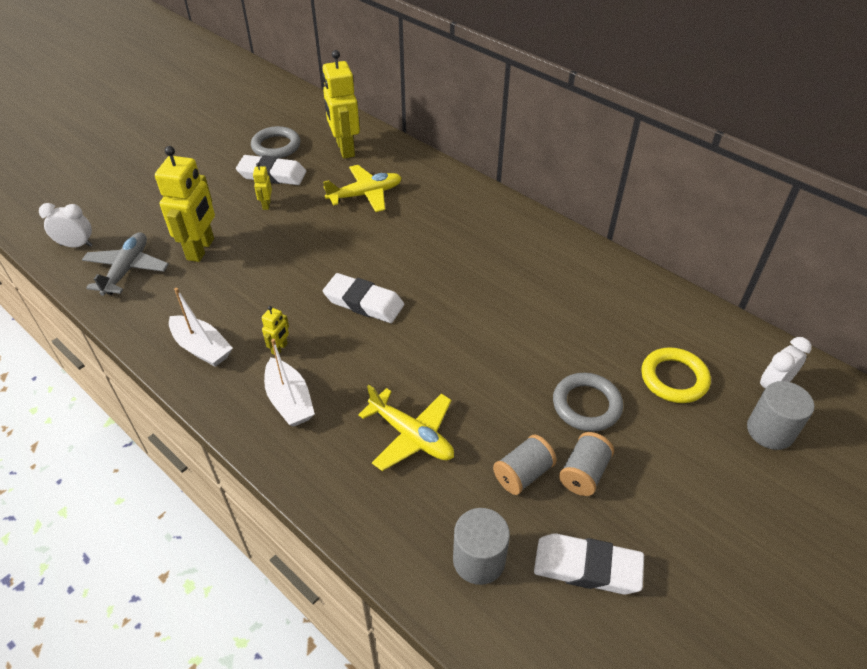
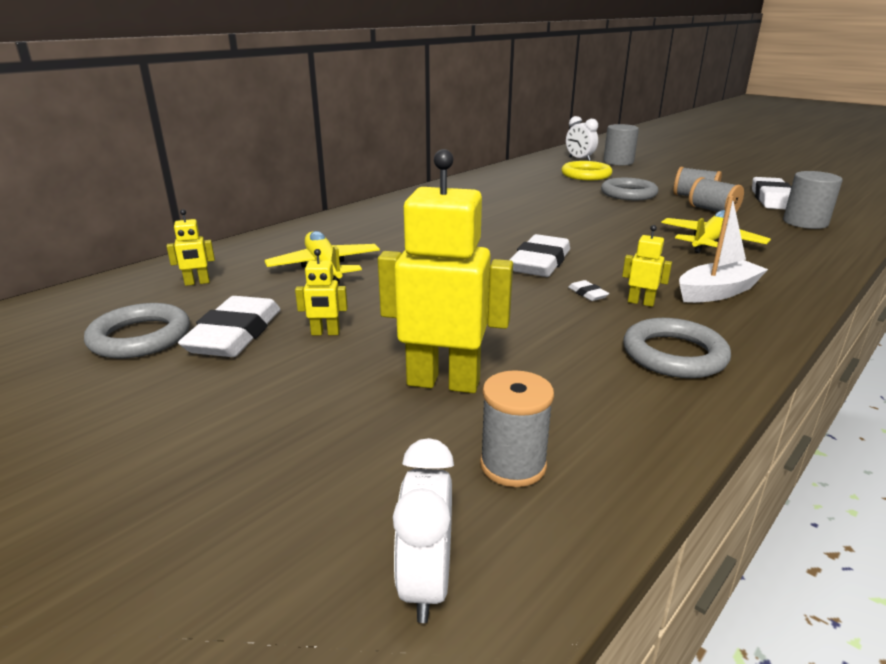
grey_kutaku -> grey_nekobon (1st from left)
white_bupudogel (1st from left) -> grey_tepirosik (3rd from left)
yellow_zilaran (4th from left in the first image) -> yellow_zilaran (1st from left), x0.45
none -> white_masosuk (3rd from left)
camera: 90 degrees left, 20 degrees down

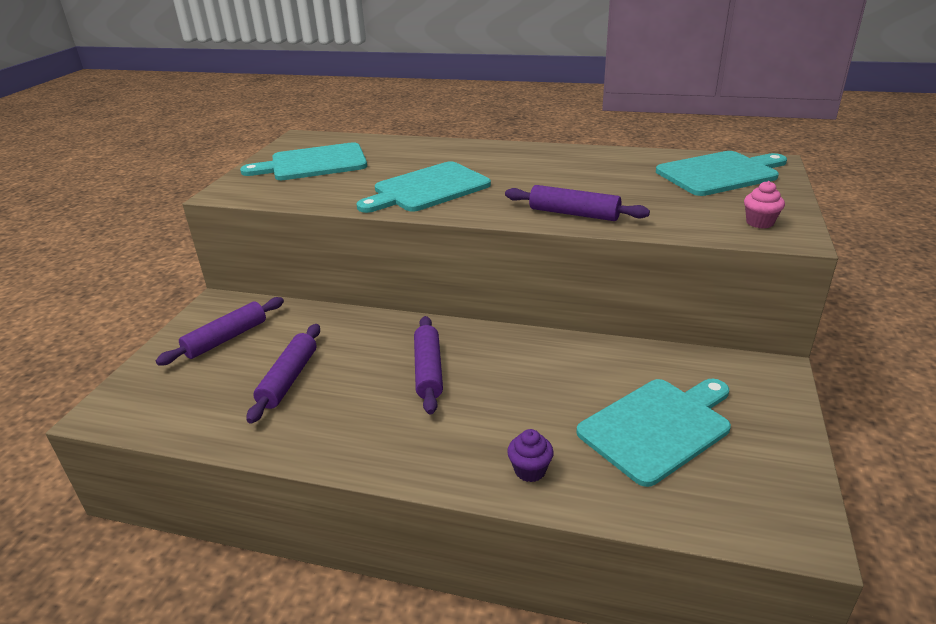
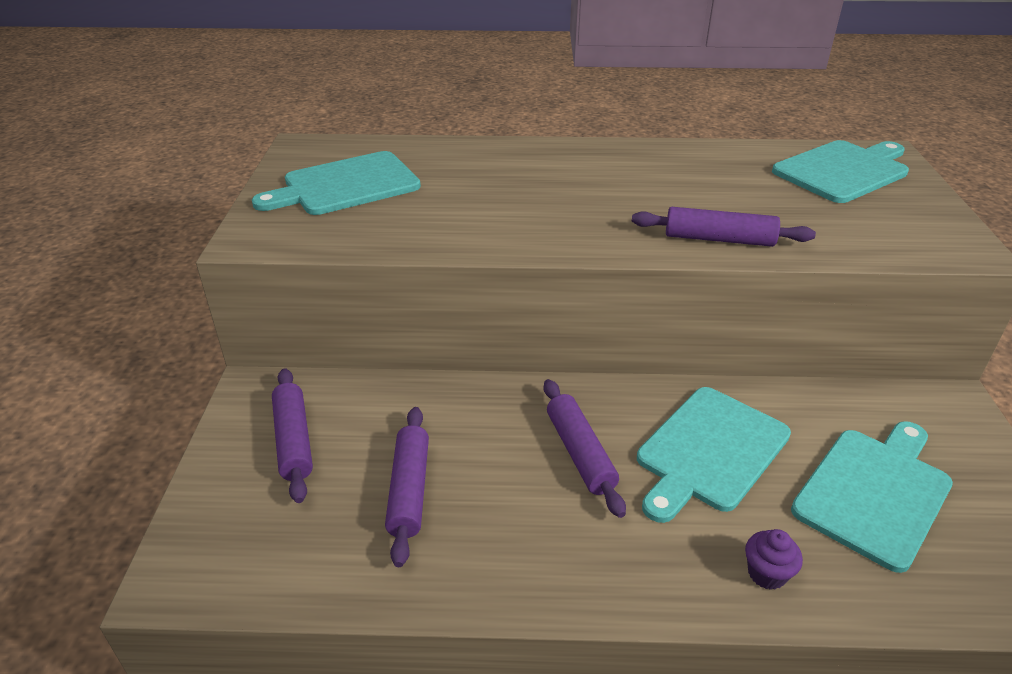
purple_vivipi (1st from left), 45 degrees counterclockwise
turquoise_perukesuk (2nd from left), move
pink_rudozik -> none
camera: 15 degrees left, 5 degrees up

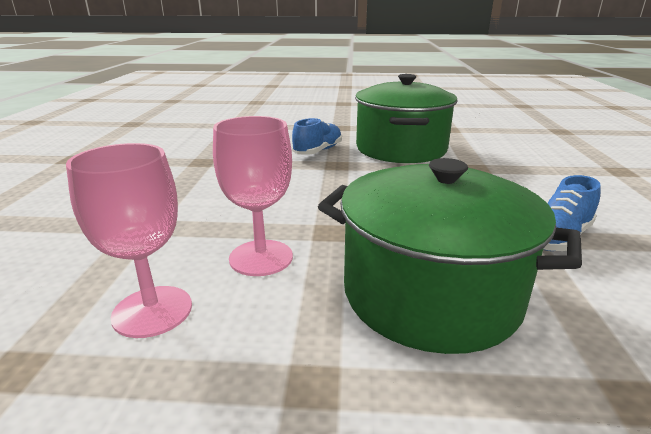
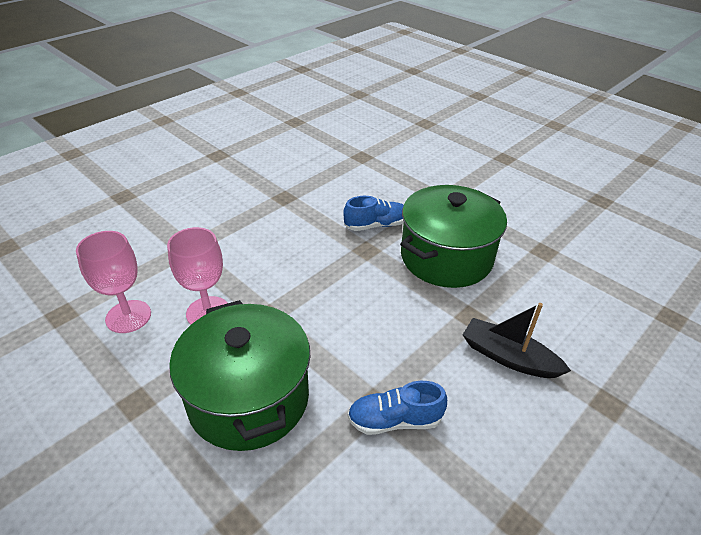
none -> black_bupudogel
camera: 40 degrees right, 15 degrees up

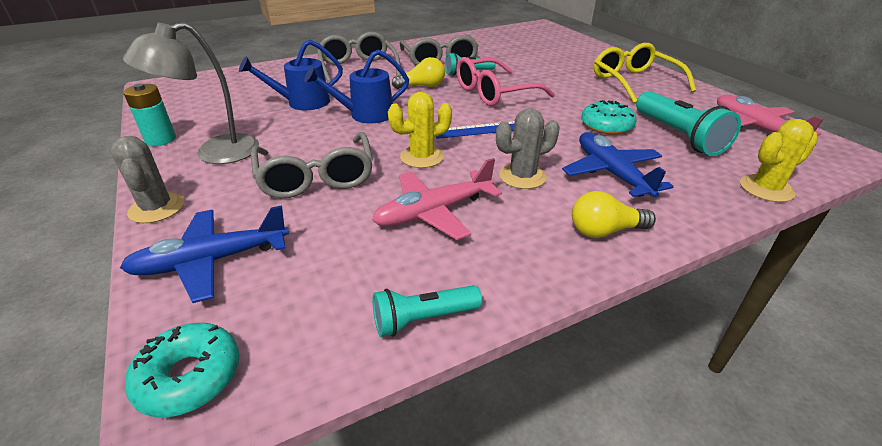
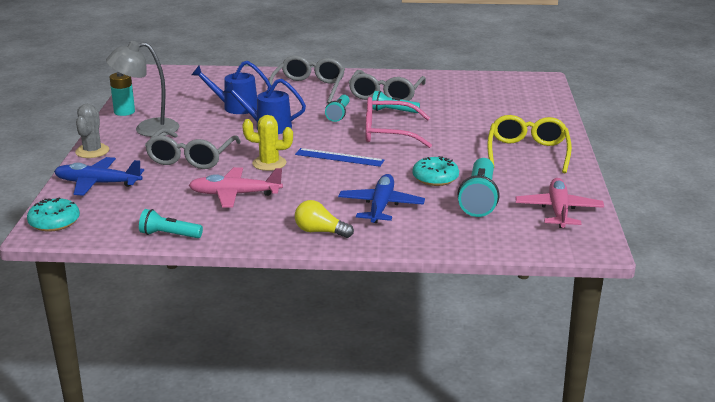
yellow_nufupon (1st from left) -> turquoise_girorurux (2nd from left)
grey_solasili (2nd from left) -> none
yellow_solasili (2nd from left) -> none
camera: 30 degrees right, 10 degrees down

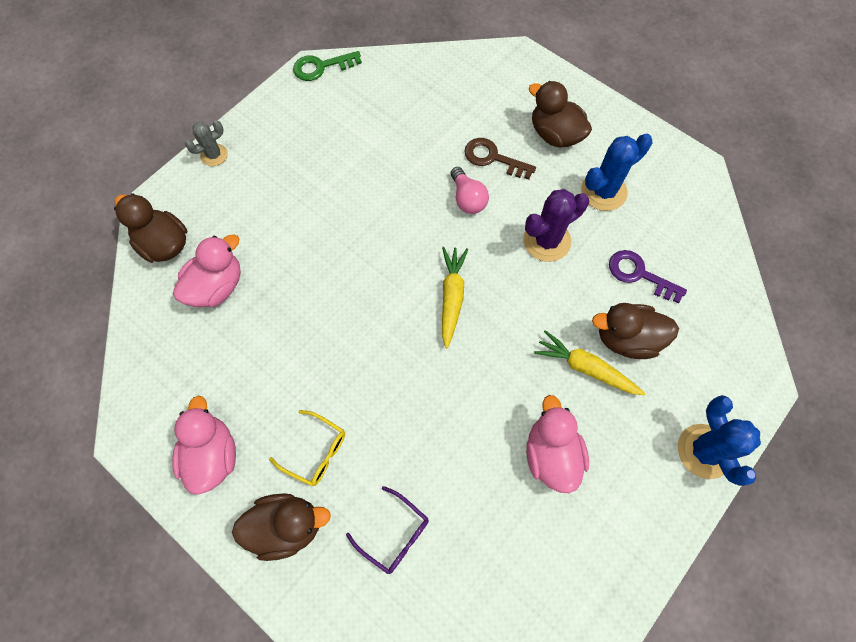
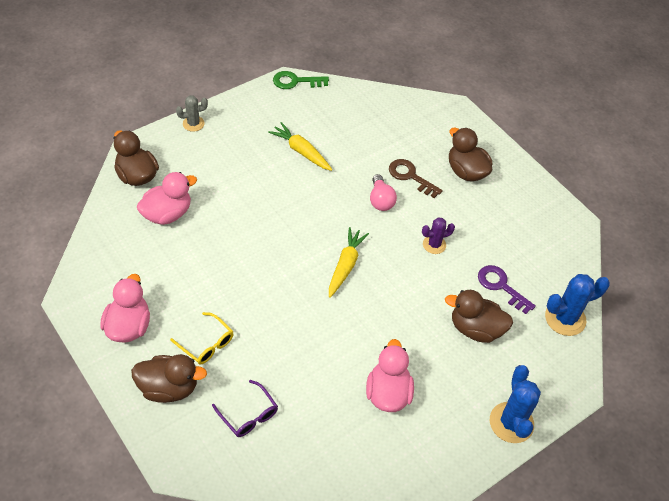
purple_solasili, x0.60
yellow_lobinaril (2nd from left in the first image) -> yellow_lobinaril (1st from left), move
blue_solasili (1st from left in the first image) -> blue_solasili (2nd from left), move
camera: 10 degrees right, 15 degrees down

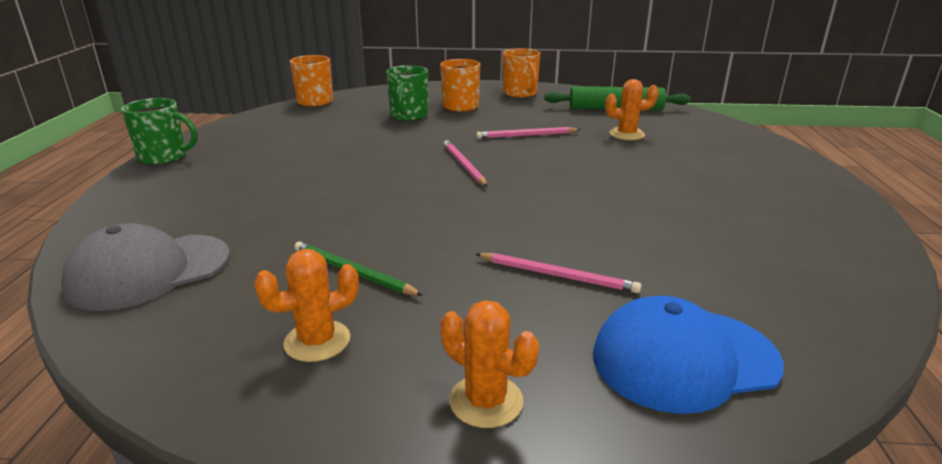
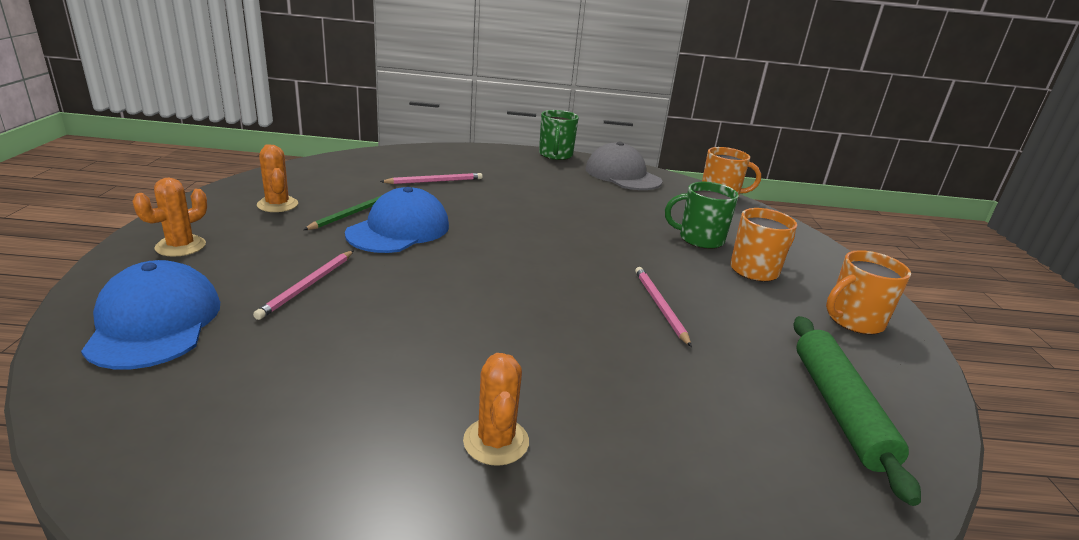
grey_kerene, move
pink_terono (1st from left in the first image) -> pink_terono (2nd from left), move
orange_solasili (3rd from left), move
none -> blue_kerene (2nd from left)
camera: 85 degrees right, 0 degrees up

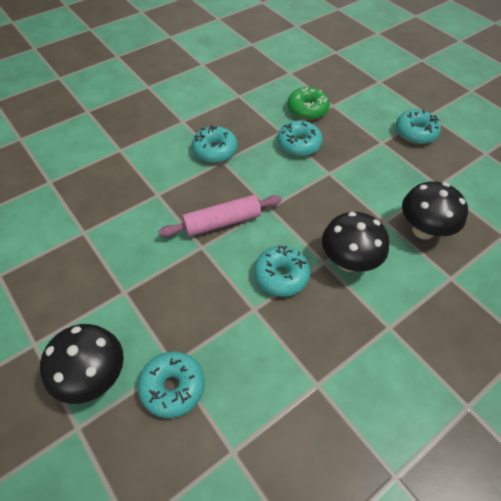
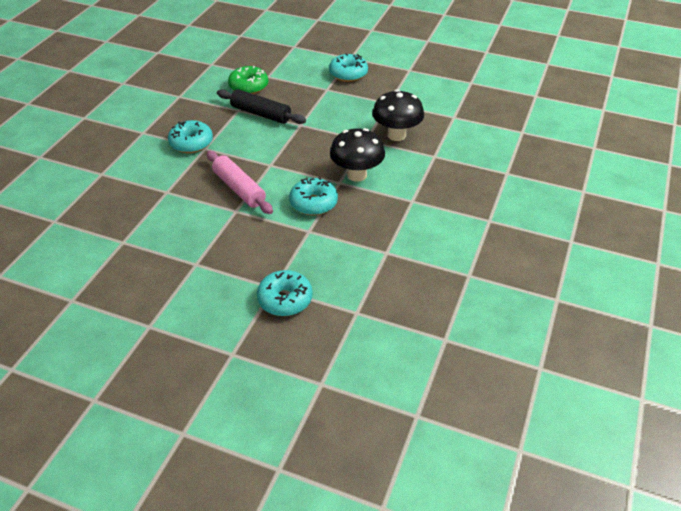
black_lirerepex (1st from left) -> none
pink_vivipi, 75 degrees counterclockwise
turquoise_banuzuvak (4th from left) -> black_vivipi
camera: 30 degrees left, 10 degrees down

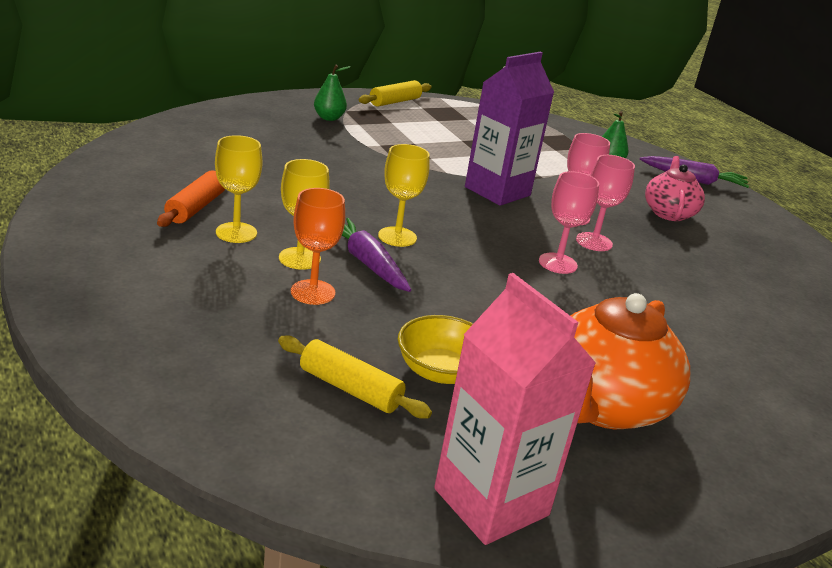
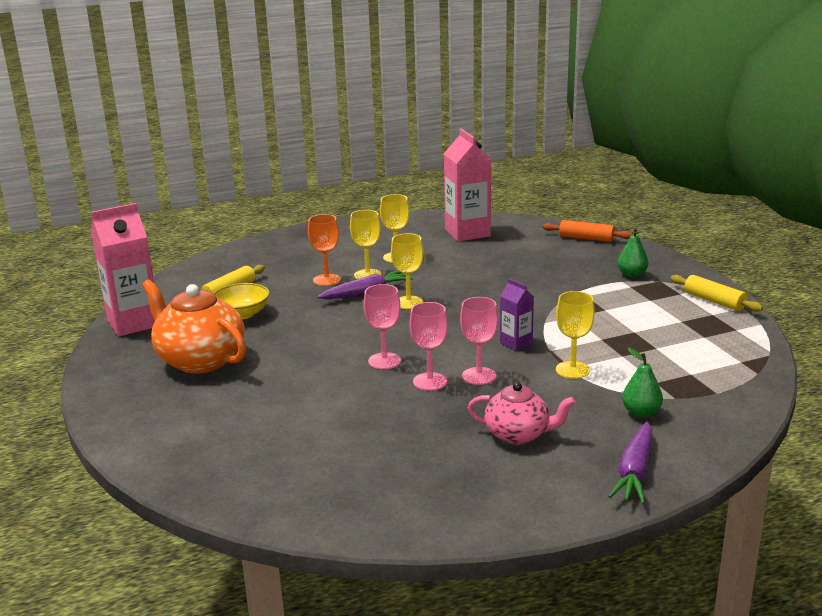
orange_vivipi, move
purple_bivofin, x0.51
none -> pink_bivofin (2nd from left)
none -> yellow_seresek (4th from left)
camera: 100 degrees right, 5 degrees down

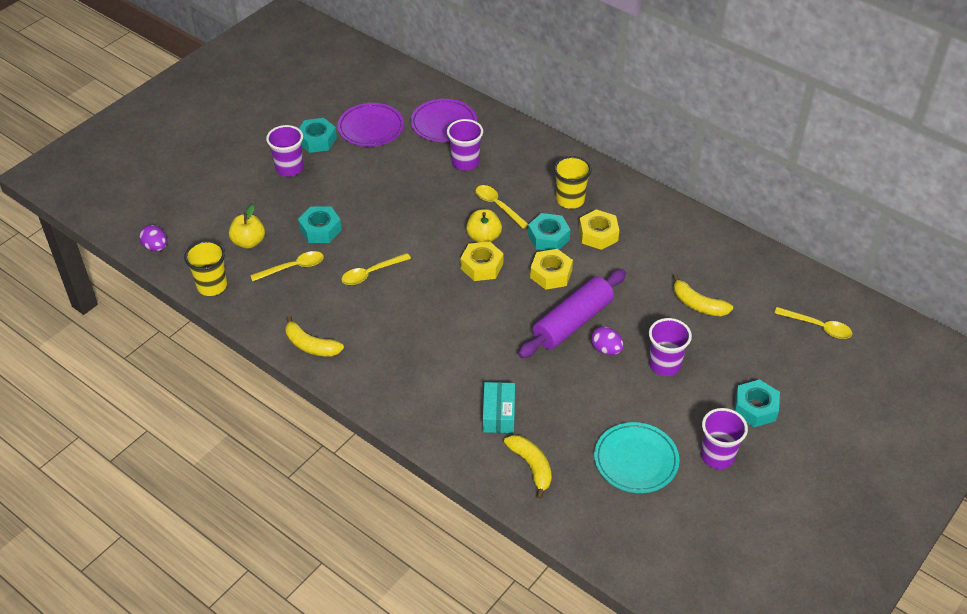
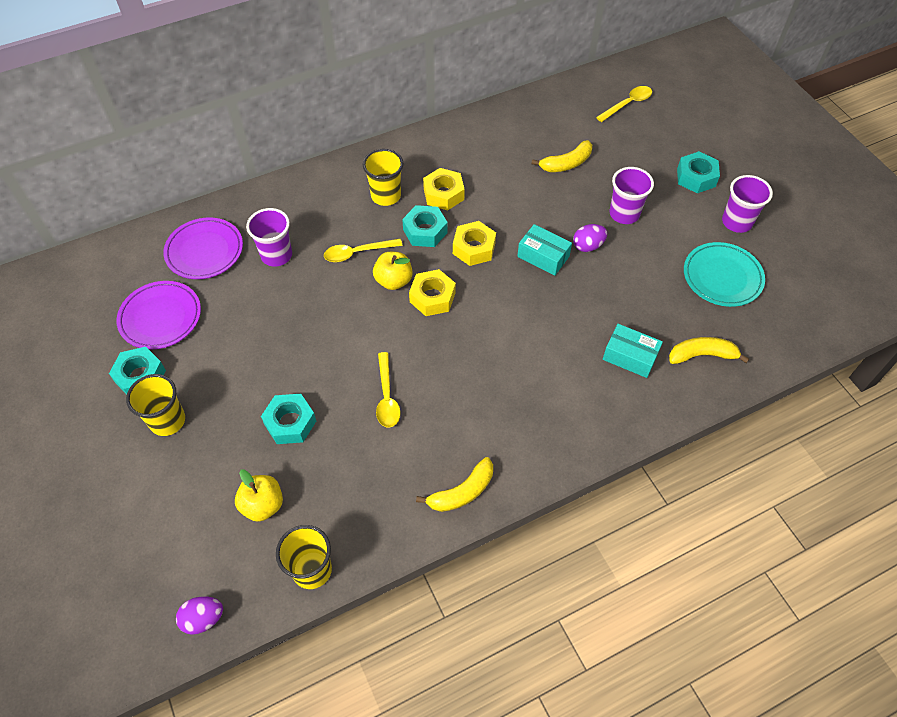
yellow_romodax (1st from left) -> none
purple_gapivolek (1st from left) -> yellow_gapivolek (1st from left)
purple_vivipi -> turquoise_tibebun (1st from left)
camera: 65 degrees left, 10 degrees up

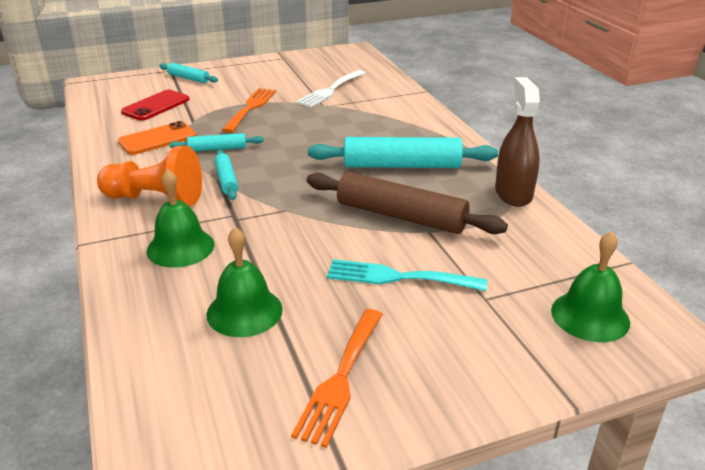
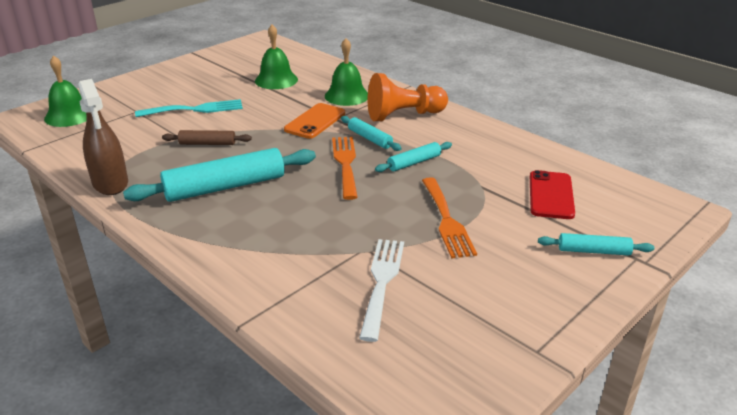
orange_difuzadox, move
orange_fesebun (2nd from left in the first image) -> orange_fesebun (1st from left), move
brown_vivipi, x0.51
camera: 155 degrees right, 0 degrees up

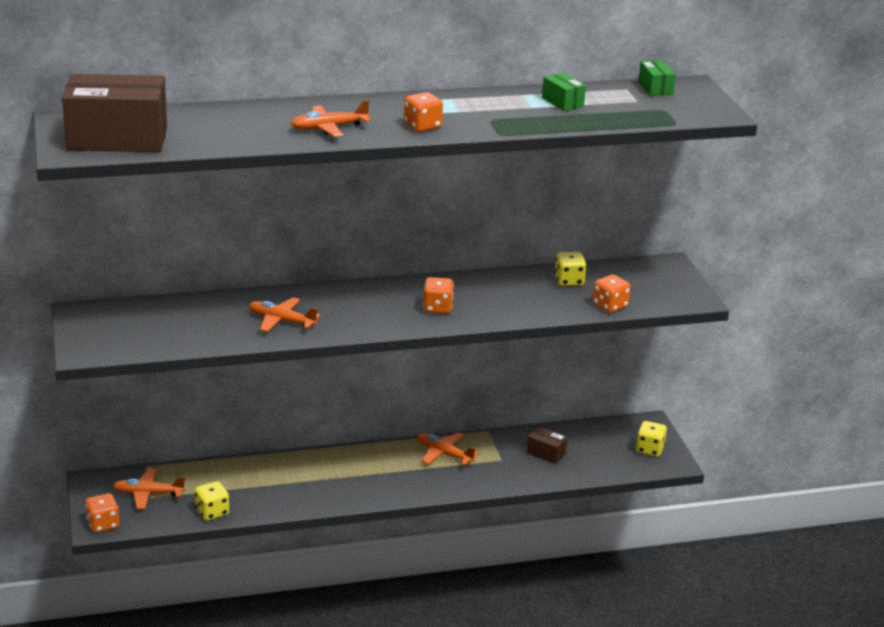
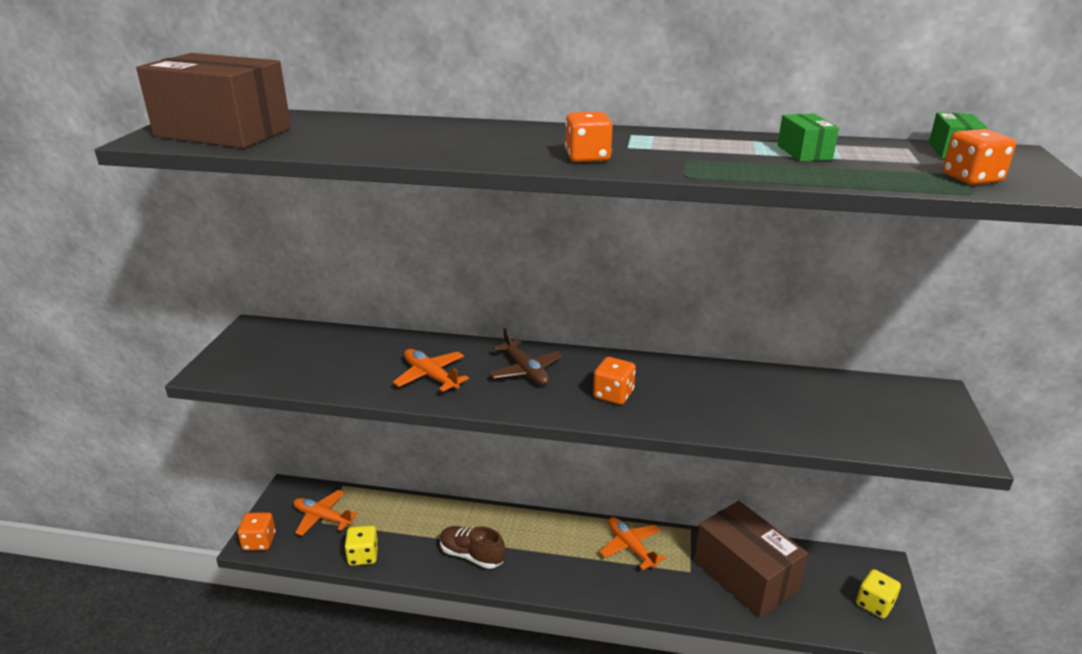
orange_kutaku (3rd from left) -> none
brown_tibebun (2nd from left), x2.27
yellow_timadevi (2nd from left) -> none
orange_timadevi (4th from left), move
none -> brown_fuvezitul
none -> brown_kutaku
camera: 25 degrees right, 0 degrees up

